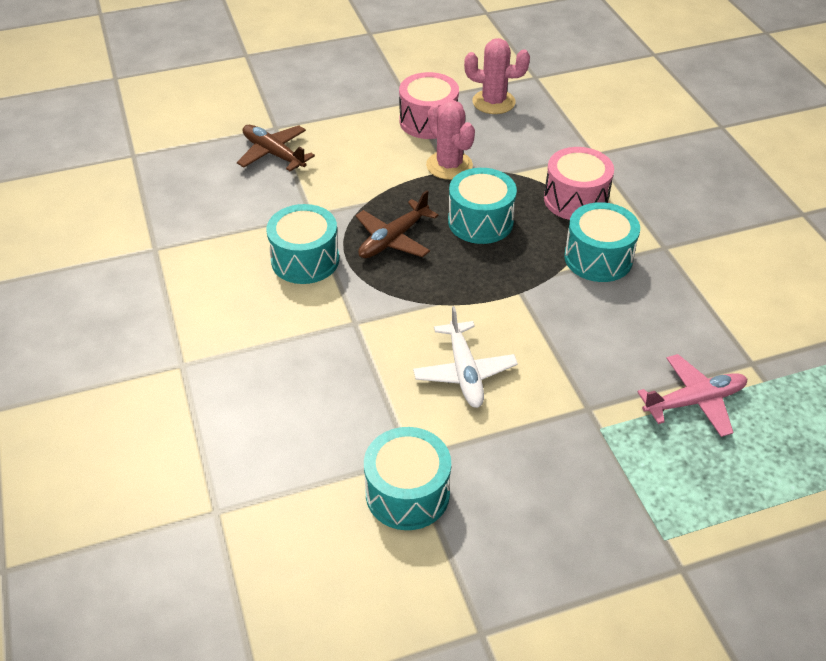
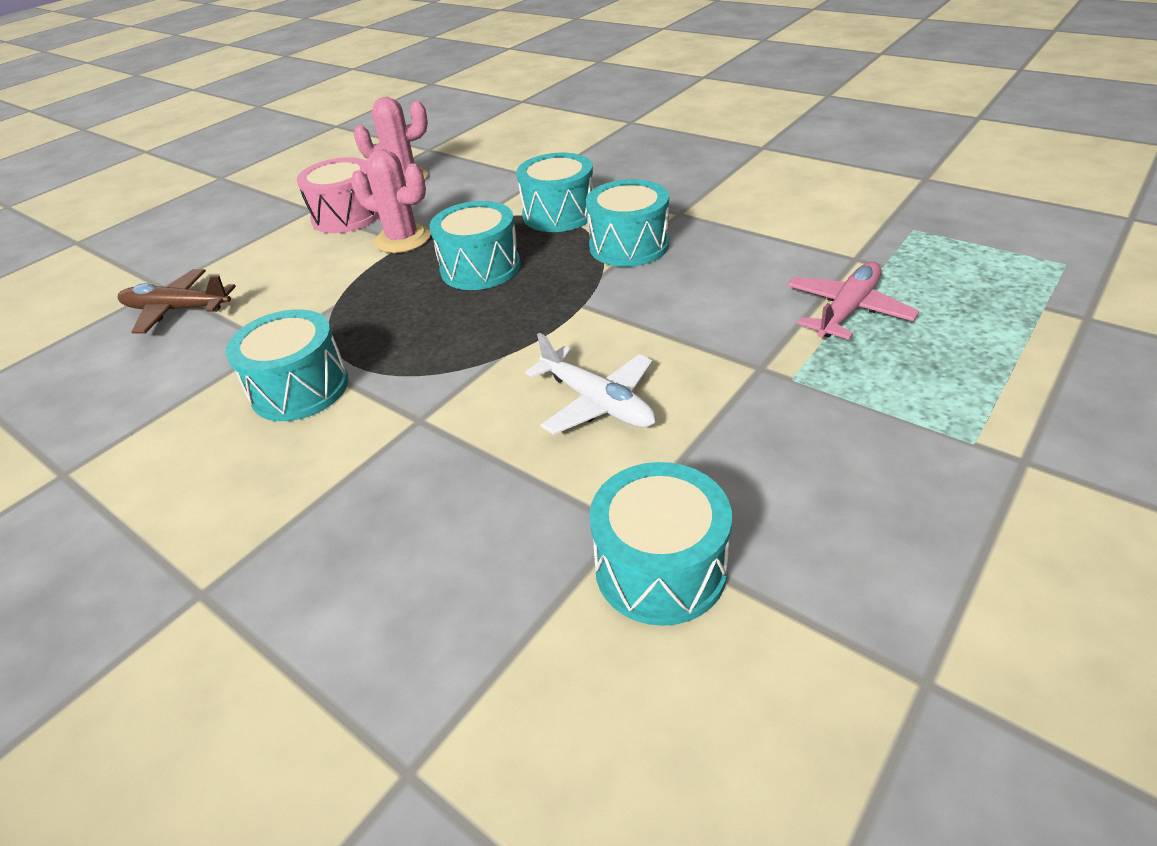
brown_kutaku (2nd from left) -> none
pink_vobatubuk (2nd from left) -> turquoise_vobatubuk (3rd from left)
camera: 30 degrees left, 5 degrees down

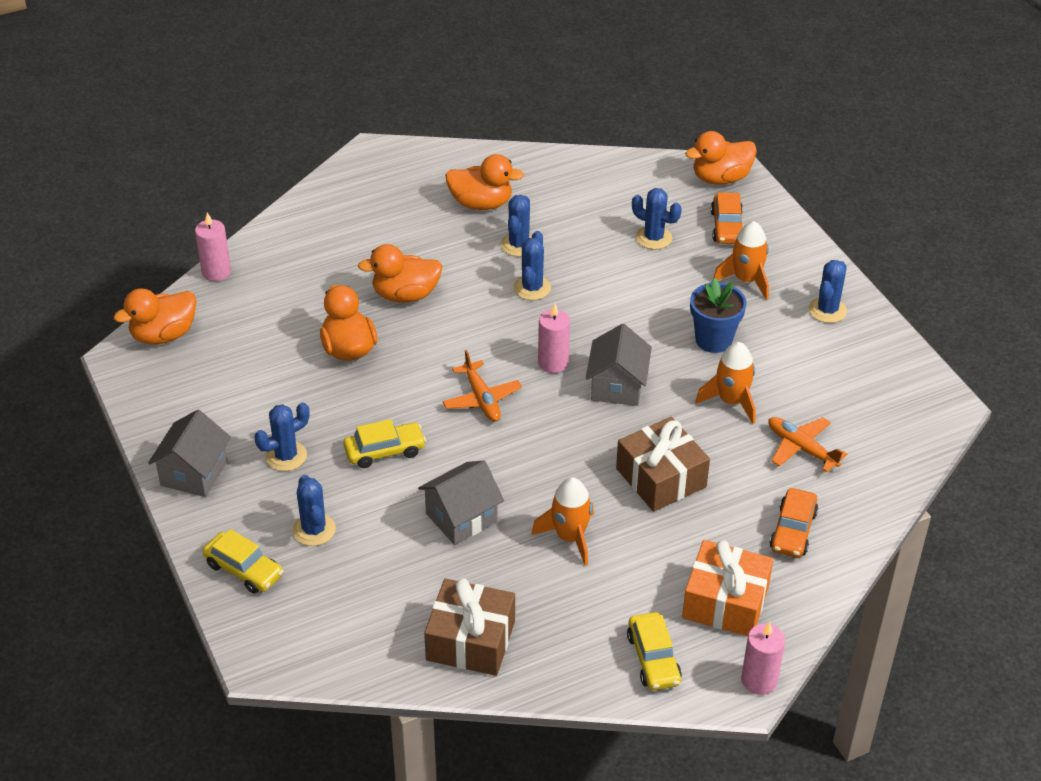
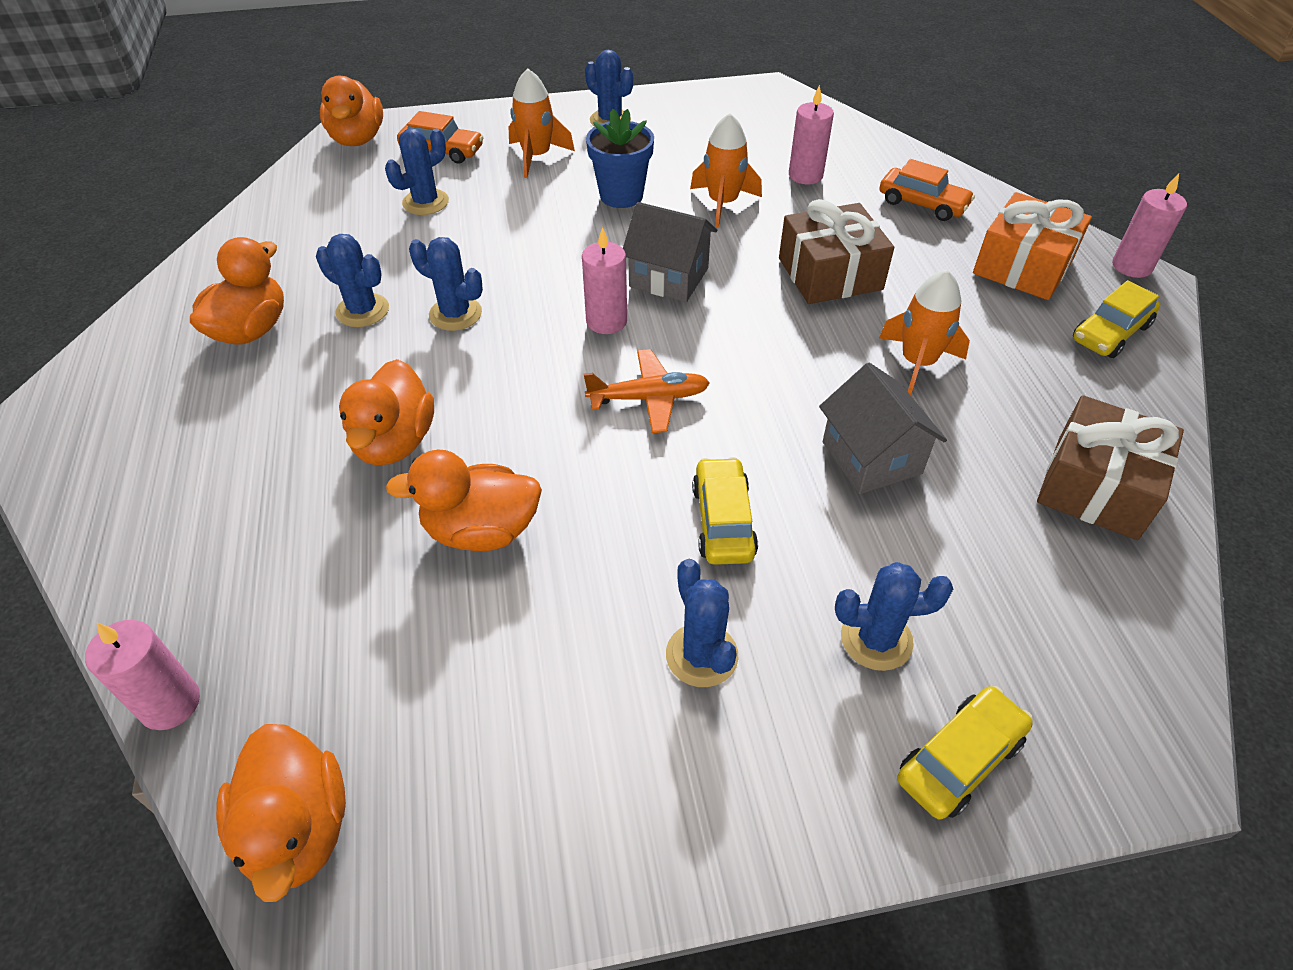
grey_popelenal (1st from left) -> none
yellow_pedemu (3rd from left), 135 degrees clockwise
orange_kutaku (2nd from left) -> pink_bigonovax (3rd from left)
camera: 75 degrees left, 5 degrees up

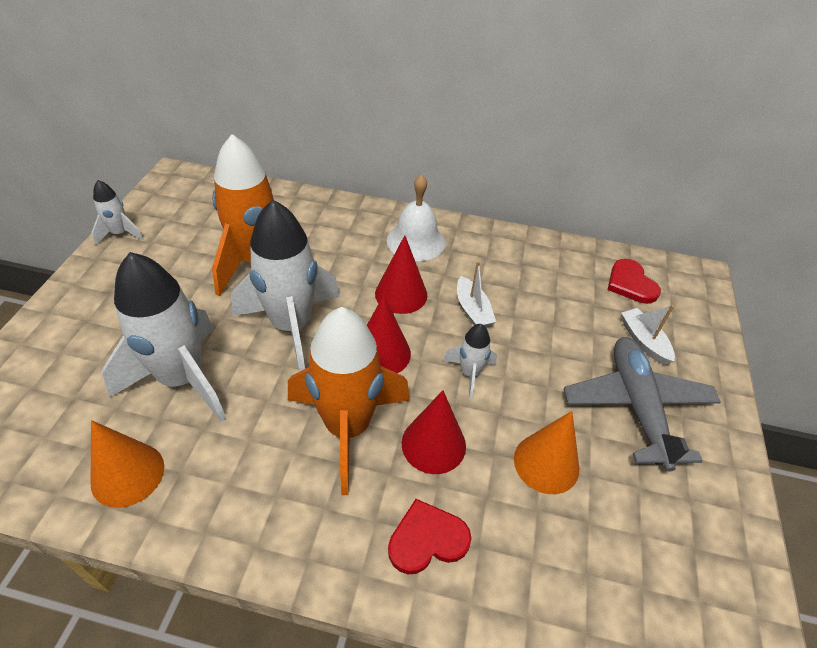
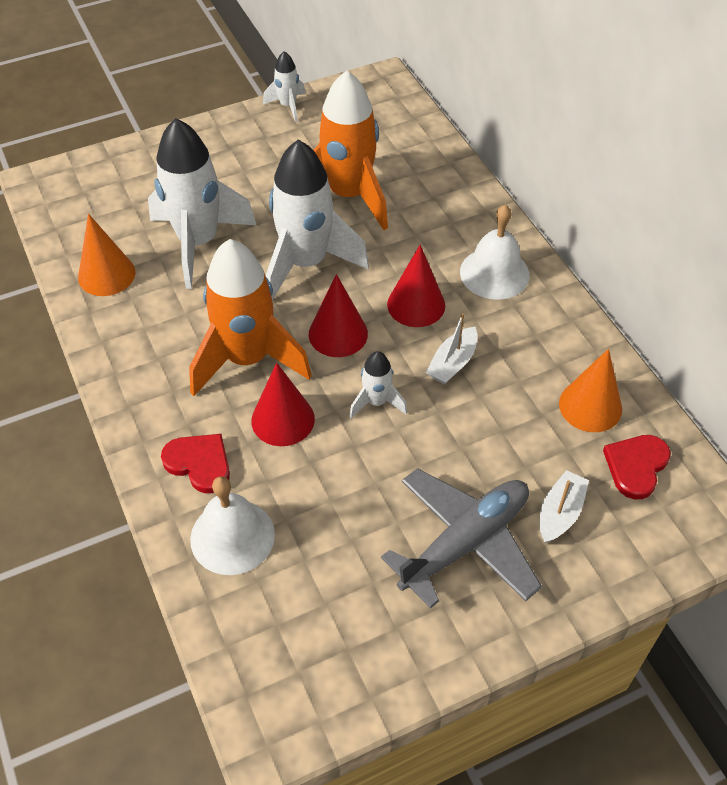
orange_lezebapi (2nd from left), move
none -> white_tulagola (1st from left)
camera: 55 degrees right, 5 degrees up

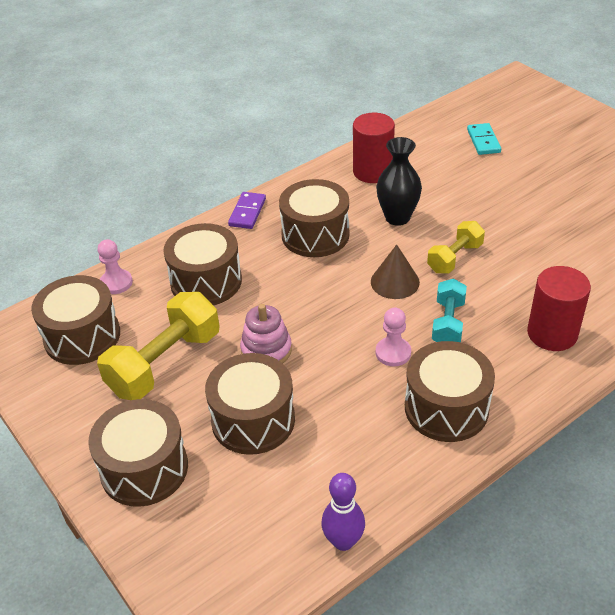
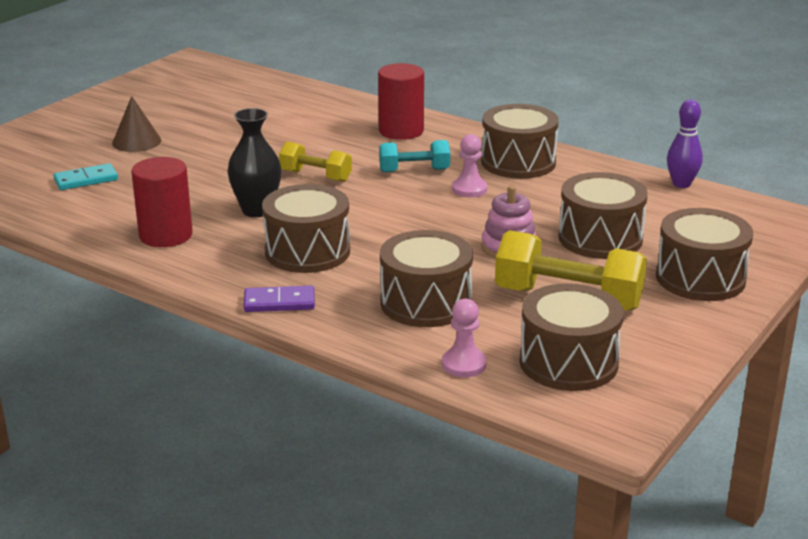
brown_lezebapi, move
camera: 110 degrees left, 15 degrees down

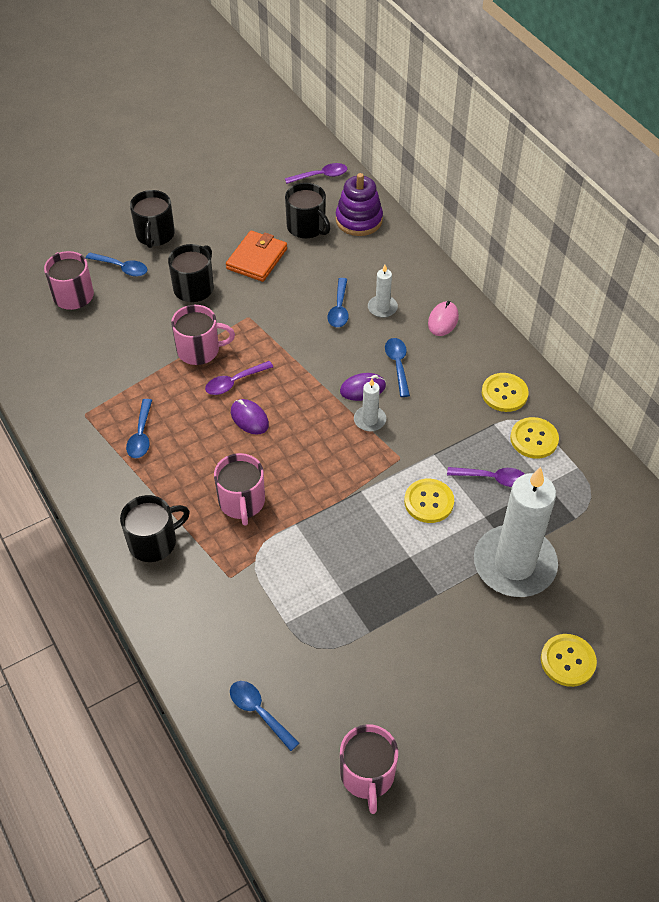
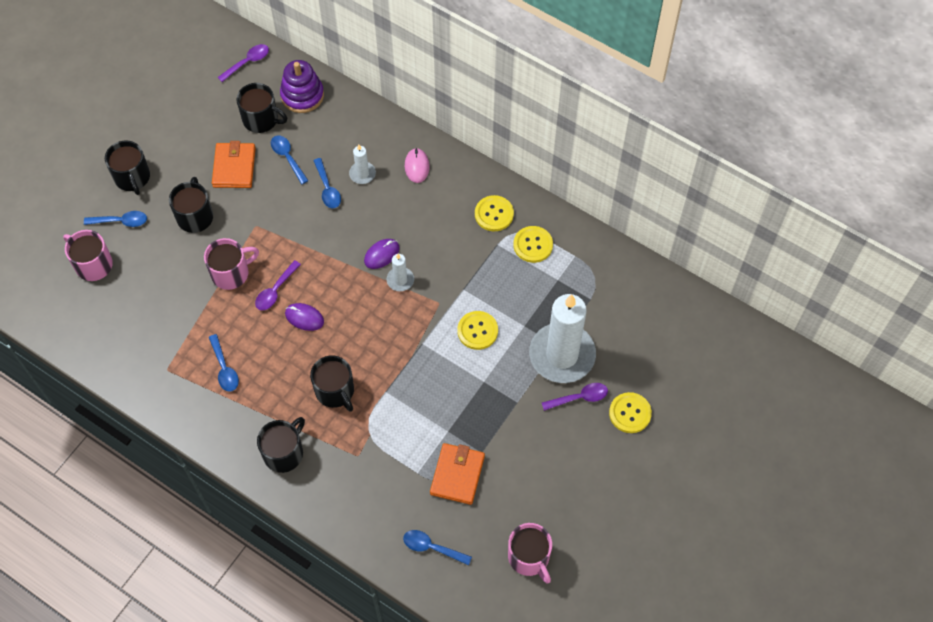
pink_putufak (3rd from left) -> black_putufak (5th from left)
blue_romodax (5th from left in the first image) -> blue_romodax (3rd from left), move
purple_romodax (3rd from left), move
none -> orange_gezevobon (2nd from left)
camera: 25 degrees left, 10 degrees up

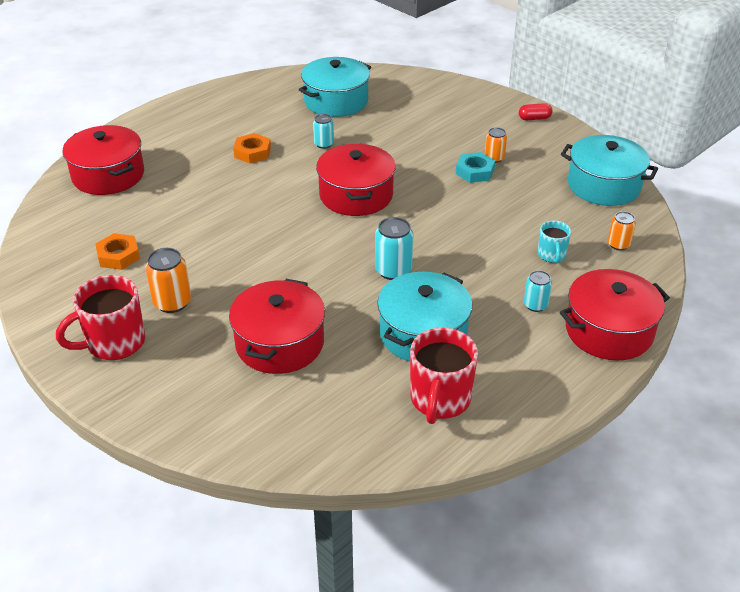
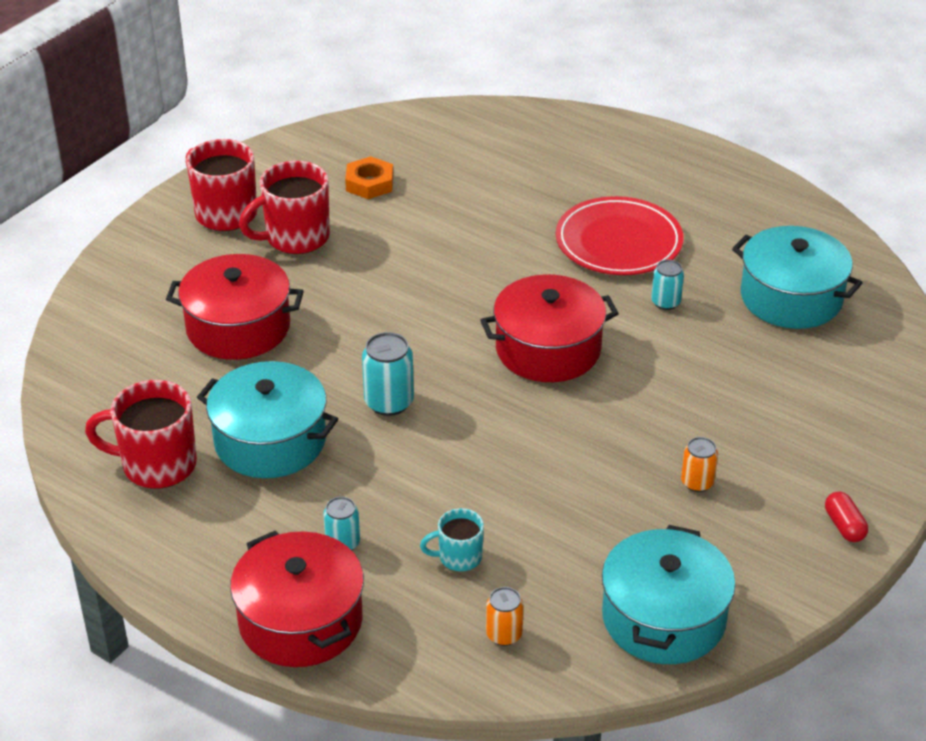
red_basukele (1st from left) -> none
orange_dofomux (1st from left) -> red_putufak (3rd from left)
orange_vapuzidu (2nd from left) -> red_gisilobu
turquoise_vapuzidu -> none
camera: 80 degrees right, 0 degrees up

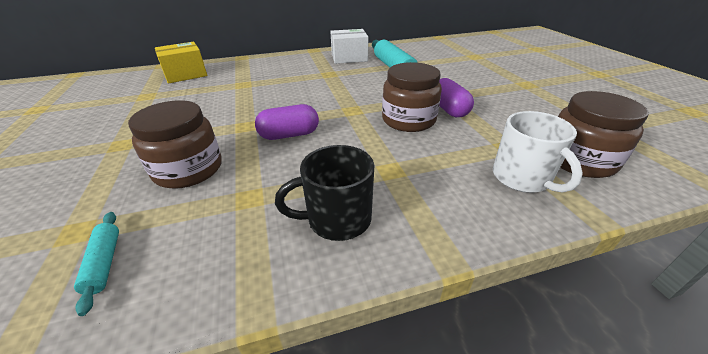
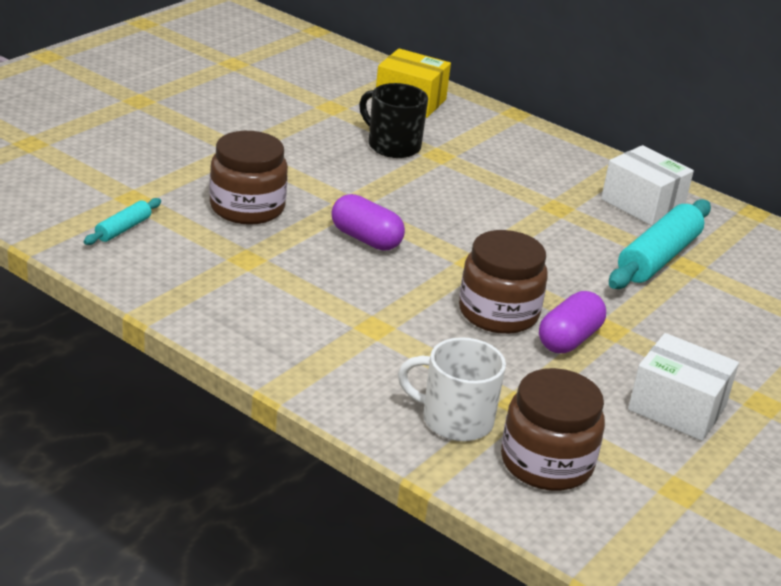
black_putufak, move
white_putufak, 75 degrees clockwise
none -> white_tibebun (2nd from left)
camera: 50 degrees right, 5 degrees down

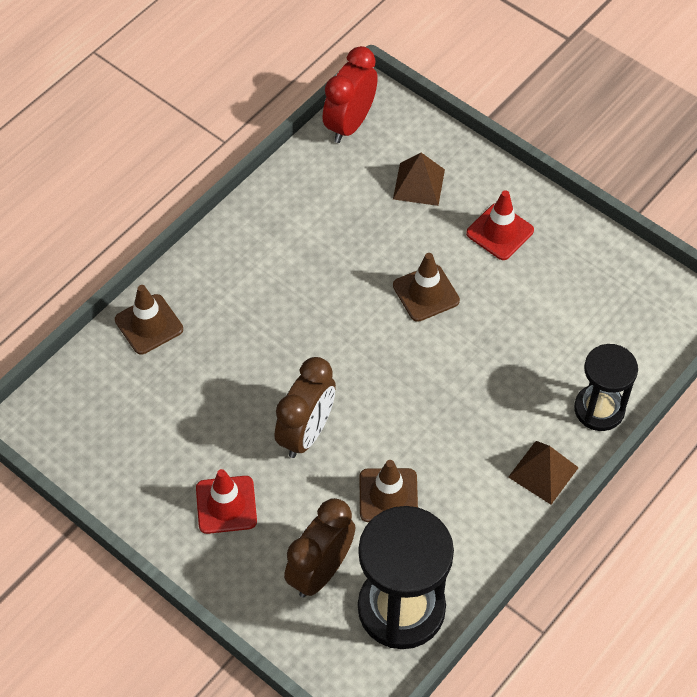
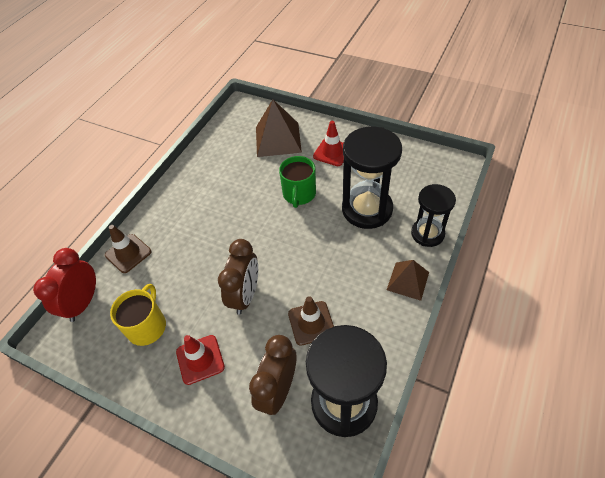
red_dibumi, move
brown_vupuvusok (1st from left), x1.62
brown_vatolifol (3rd from left) -> green_putufak
none -> yellow_putufak
none -> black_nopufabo (2nd from left)
camera: 10 degrees left, 5 degrees down

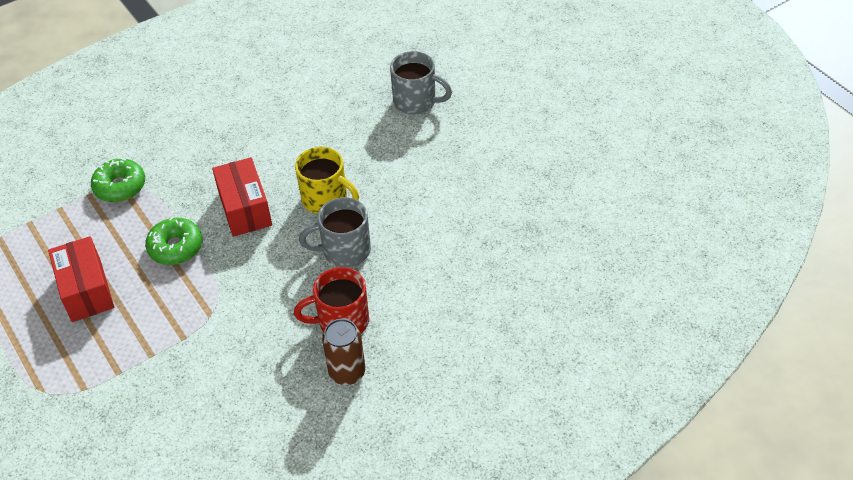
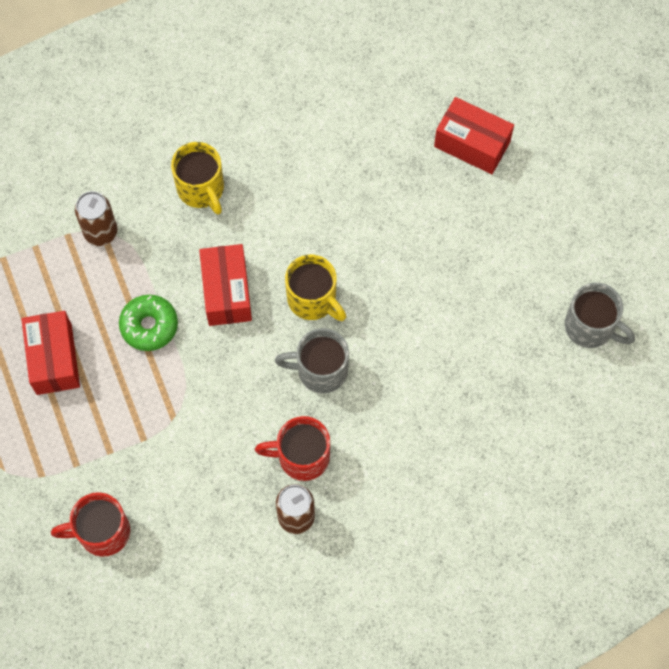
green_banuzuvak (1st from left) -> brown_dofomux (1st from left)
grey_putufak (2nd from left), move
none -> red_putufak (1st from left)
none -> yellow_putufak (1st from left)
none -> red_tibebun (3rd from left)
camera: 10 degrees right, 20 degrees up

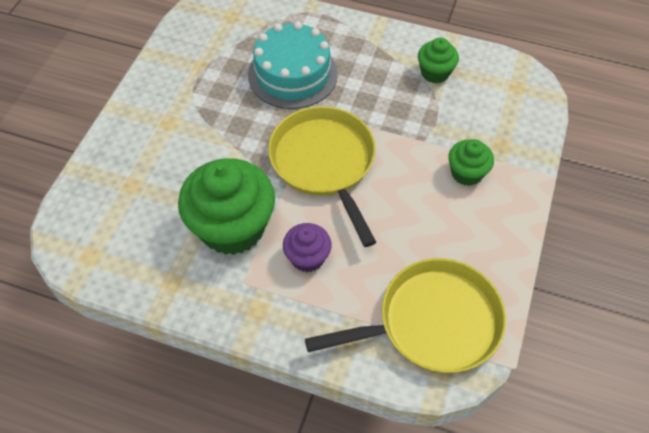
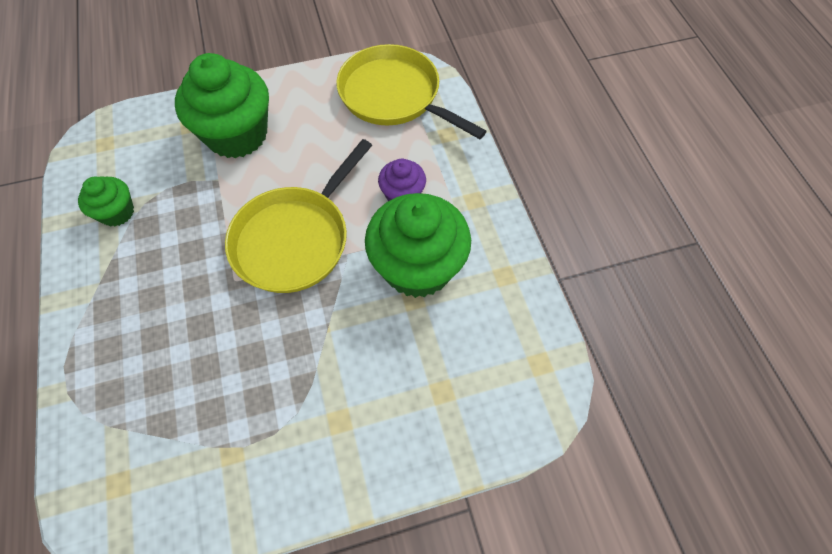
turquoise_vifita -> none
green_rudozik (3rd from left in the first image) -> green_rudozik (2nd from left), x1.97
camera: 125 degrees left, 5 degrees up

